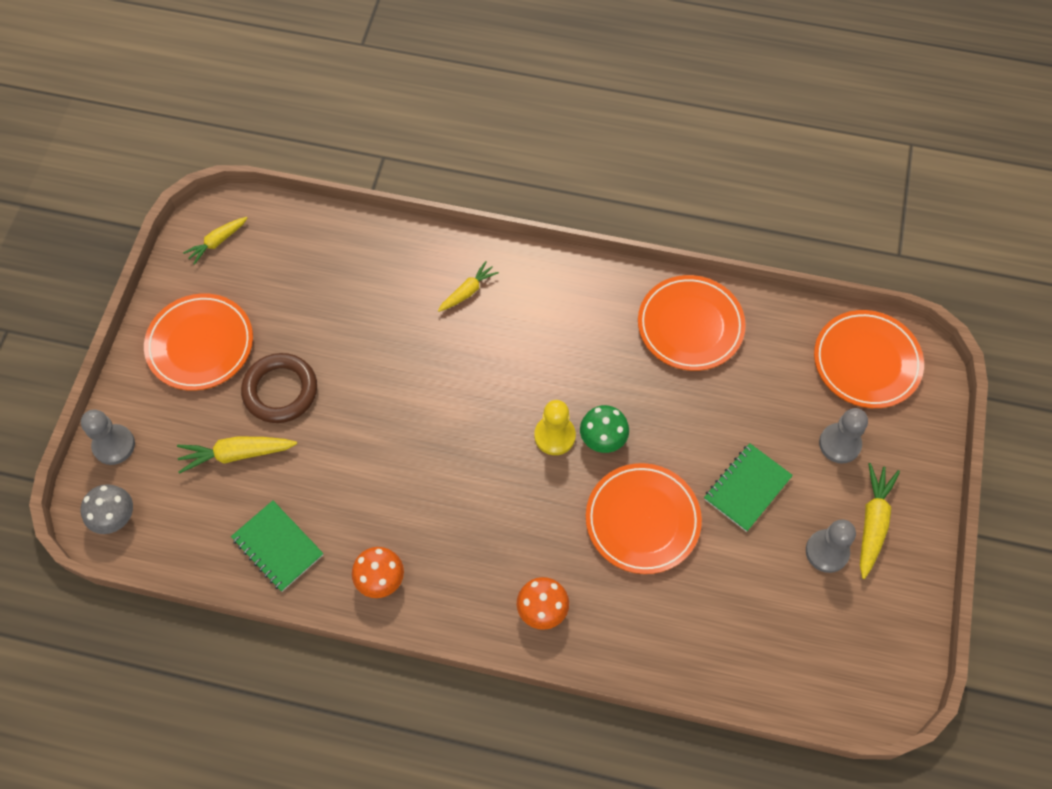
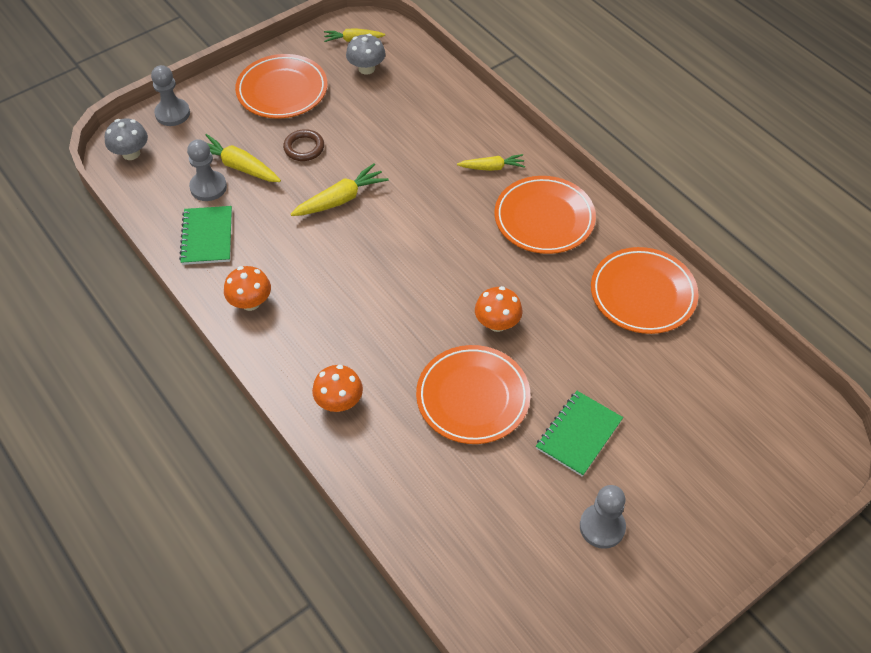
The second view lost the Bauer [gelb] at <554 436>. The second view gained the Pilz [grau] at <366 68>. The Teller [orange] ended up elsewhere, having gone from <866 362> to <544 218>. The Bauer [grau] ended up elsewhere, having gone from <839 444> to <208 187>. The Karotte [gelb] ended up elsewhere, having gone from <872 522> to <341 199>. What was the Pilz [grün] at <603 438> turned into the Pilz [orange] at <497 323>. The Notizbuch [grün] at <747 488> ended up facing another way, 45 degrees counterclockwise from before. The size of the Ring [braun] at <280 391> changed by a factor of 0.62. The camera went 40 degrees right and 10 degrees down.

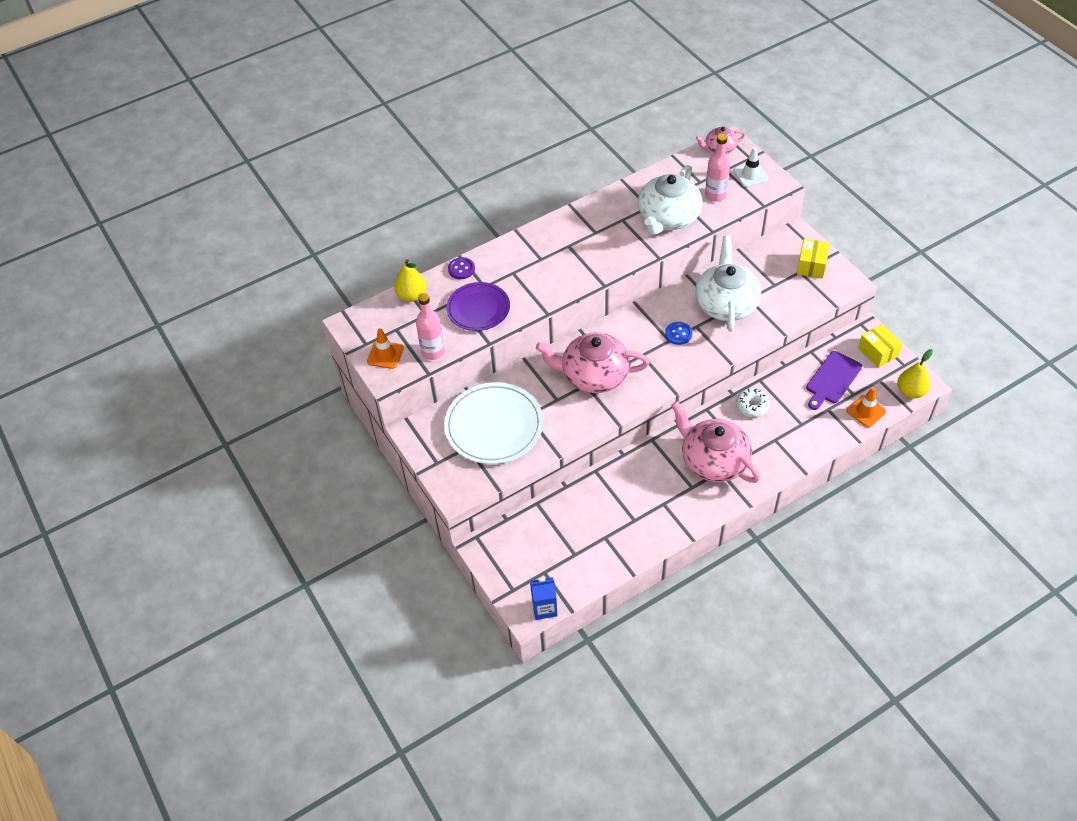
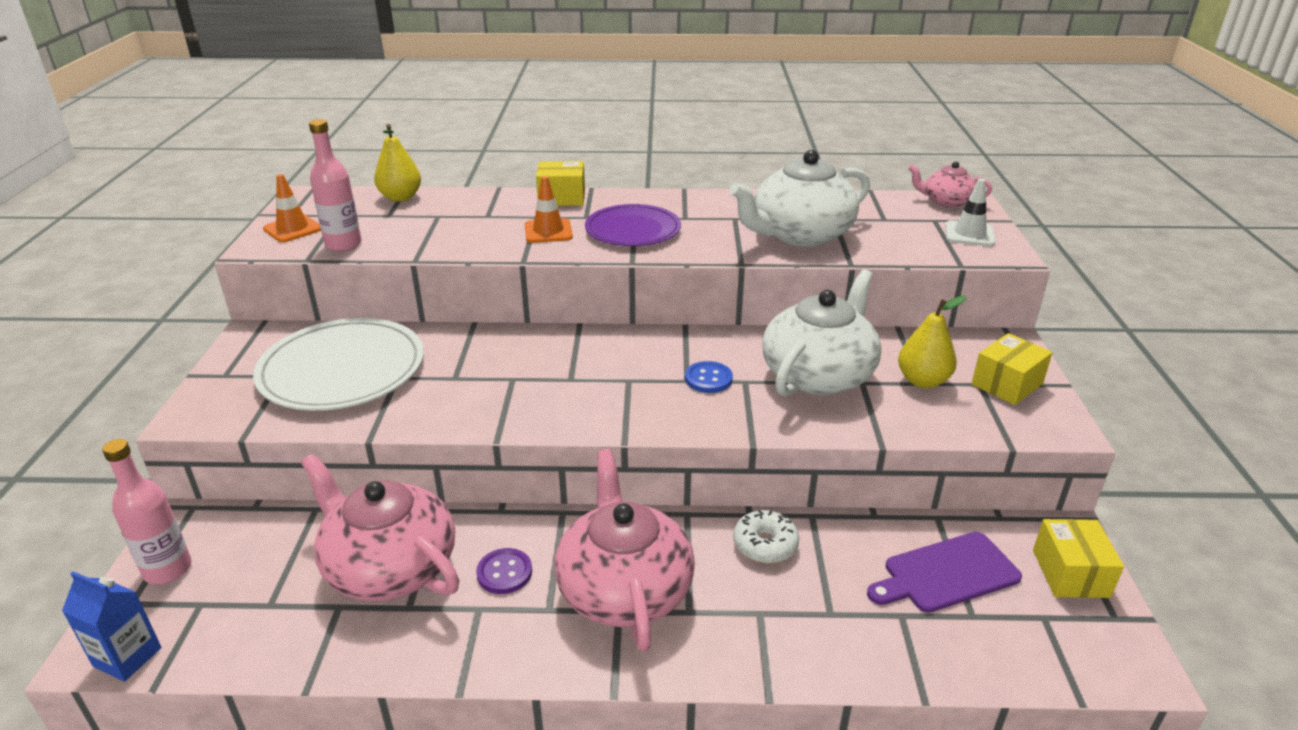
The second view gained the Schachtel [gelb] at <562 198>. The Teller [lila] ended up elsewhere, having gone from <478 309> to <633 230>. The Knopf [lila] ended up elsewhere, having gone from <461 269> to <504 572>. The Teekanne [rosa] ended up elsewhere, having gone from <593 375> to <389 567>. The Flasche [rosa] ended up elsewhere, having gone from <715 195> to <168 569>. The Leitkegel [orange] ended up elsewhere, having gone from <866 411> to <548 231>. The Birne [gelb] ended up elsewhere, having gone from <910 391> to <922 381>. The camera went 30 degrees right and 20 degrees down.

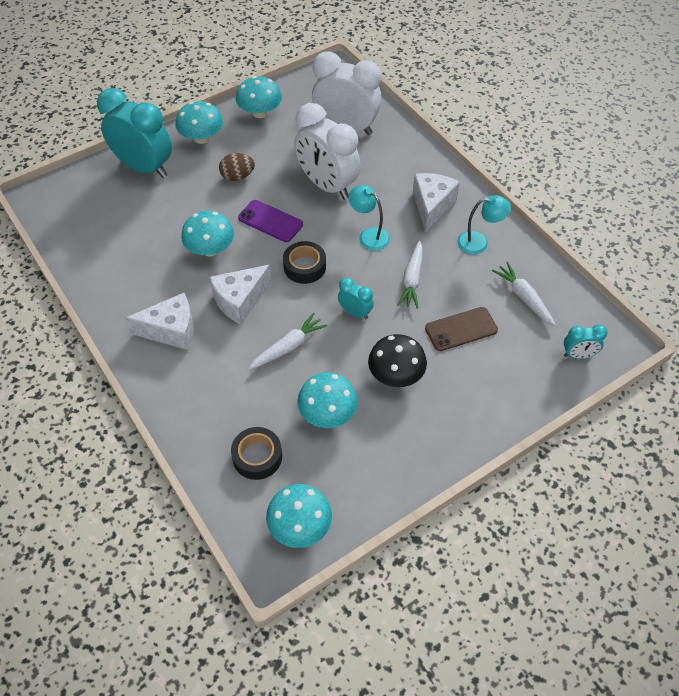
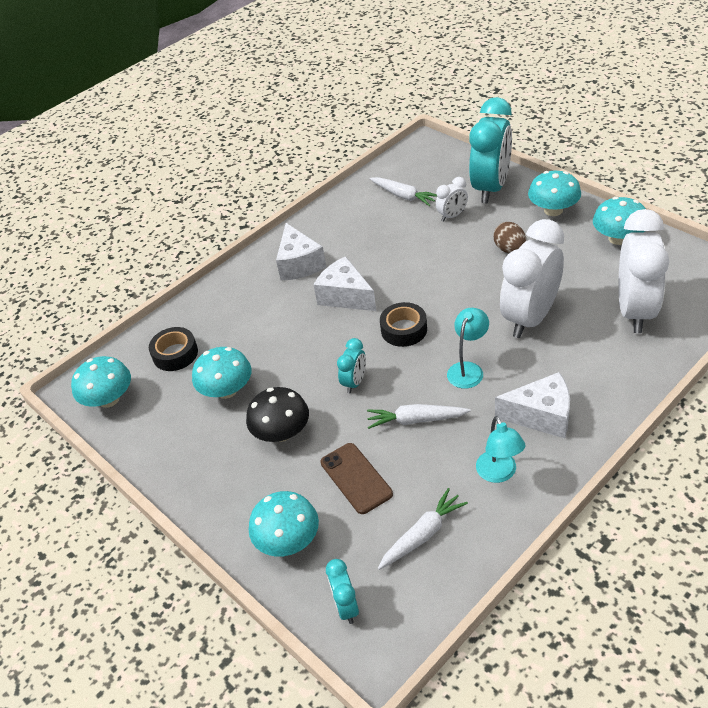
The second view lost the Handy [lila] at <270 221>. The second view gained the Wecker [weiß] at <452 216>. The Pilz [türkis] ended up elsewhere, having gone from <210 249> to <288 540>. The Karotte [weiß] ended up elsewhere, having gone from <288 347> to <403 196>. The camera went 85 degrees right and 10 degrees down.

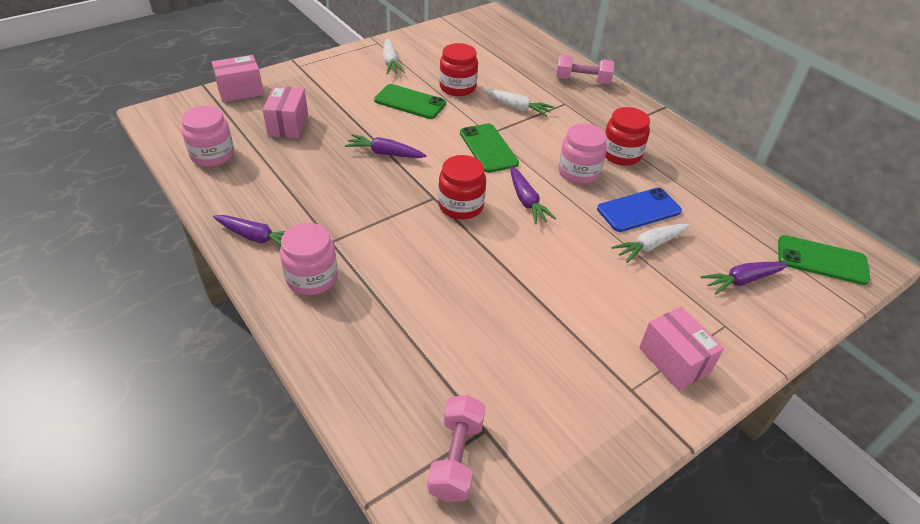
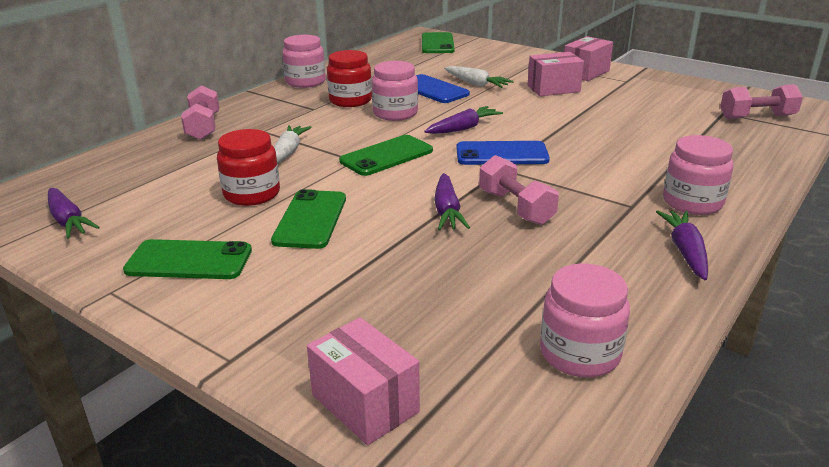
The second view gained the Einmachglas [rosa] at <305 82>. The second view gained the Hantel [rosa] at <515 207>. The Schachtel [rosa] ended up elsewhere, having gone from <288 125> to <553 89>. The Karotte [lila] ended up elsewhere, having gone from <742 280> to <68 221>. Where the Karotte [weiß] stood at <391 62>, the Handy [grün] came to stand at <189 261>. Where the Einmachglas [rot] stood at <461 206>, the Handy [blau] came to stand at <501 154>. The camera went 105 degrees left and 15 degrees down.

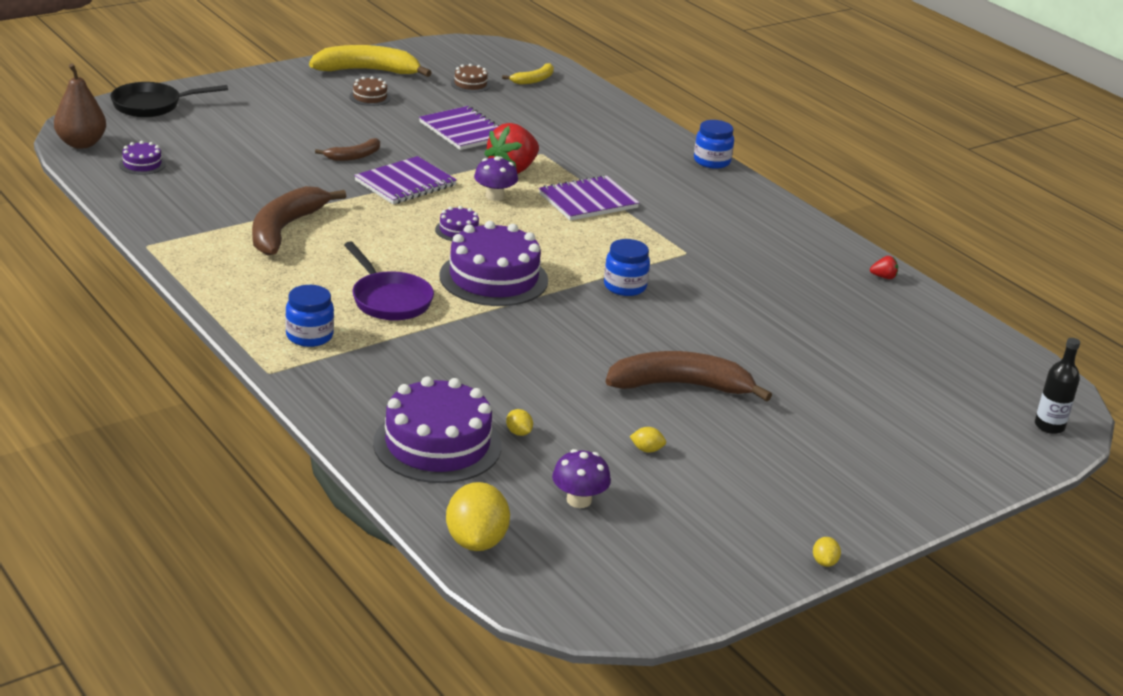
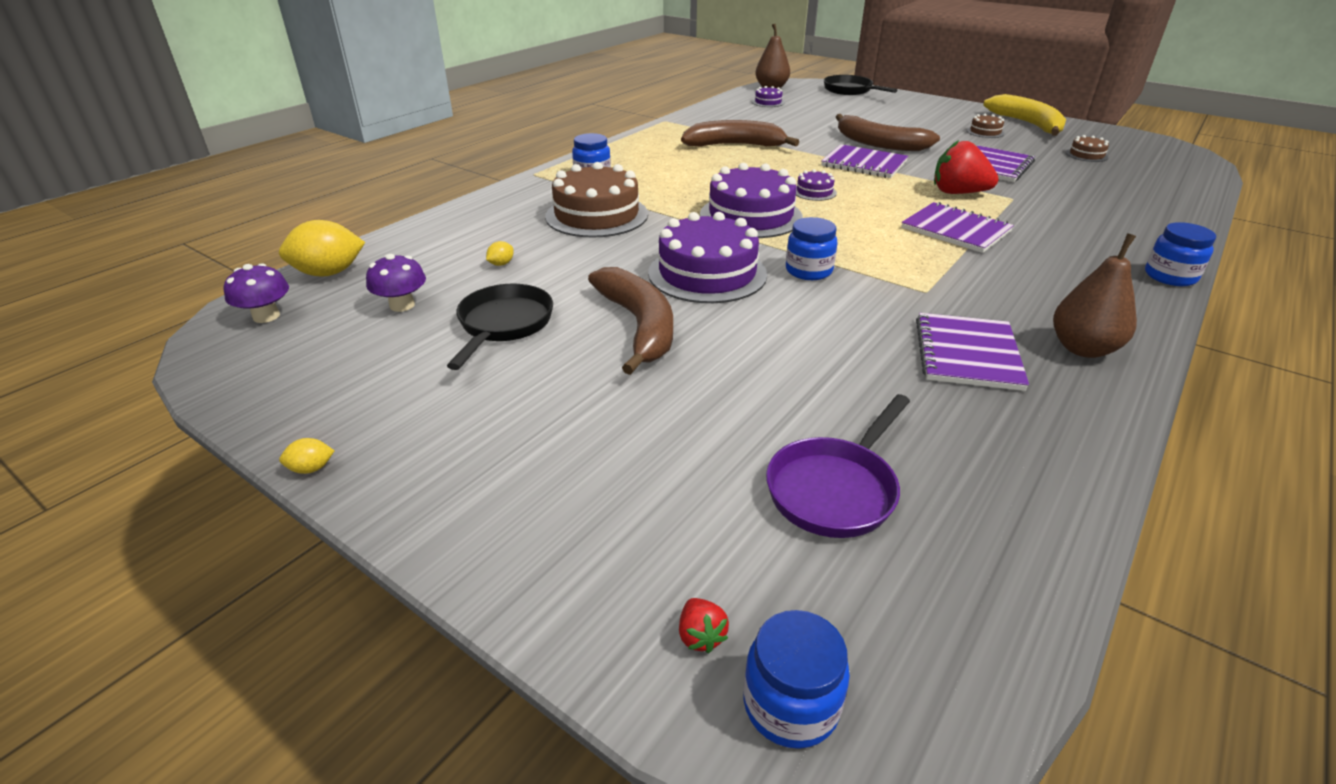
The second view lost the Banane [gelb] at <534 80>. The second view gained the Kuchen [braun] at <597 215>. The second view gained the Notizbuch [lila] at <967 354>. The second view gained the Birne [braun] at <1083 349>. The Pfanne [lila] ended up elsewhere, having gone from <389 300> to <835 489>. The Kuchen [lila] ended up elsewhere, having gone from <437 444> to <707 273>. The Pilz [lila] ended up elsewhere, having gone from <494 196> to <266 316>. The Erdbeere [rot] ended up elsewhere, having gone from <883 277> to <701 636>. Where the Zitrone [gelb] stood at <647 450>, the Pfanne [schwarz] came to stand at <503 325>. Where the Flasche [schwarz] stood at <1049 426>, the Einmachglas [blau] came to stand at <790 705>. The size of the Banane [braun] at <354 156> changed by a factor of 1.91. The camera went 75 degrees right and 5 degrees up.

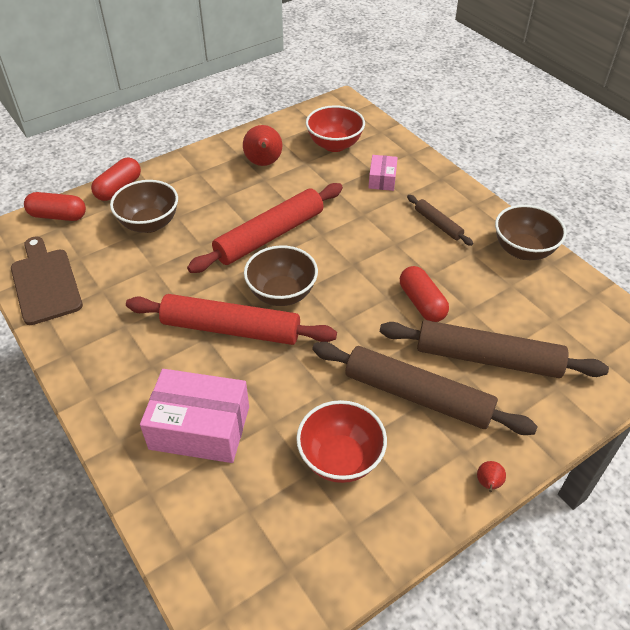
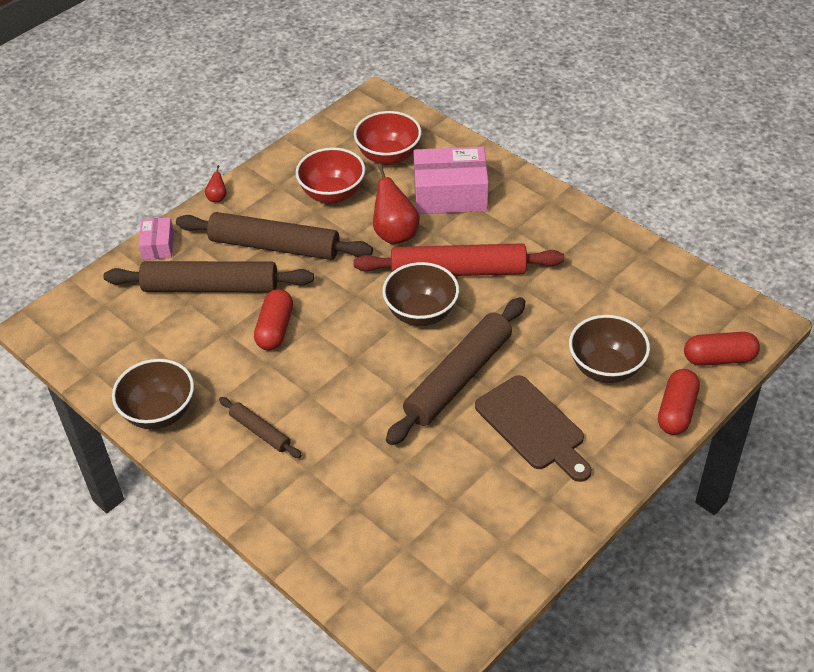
The Schneidebrett [braun] ended up elsewhere, having gone from <45 283> to <533 427>. The Birne [rot] ended up elsewhere, having gone from <264 163> to <395 234>. The Schüssel [rot] ended up elsewhere, having gone from <334 145> to <388 156>. The Schachtel [rosa] ended up elsewhere, having gone from <382 179> to <158 245>. What was the Nudelholz [rot] at <269 236> turned into the Nudelholz [braun] at <459 378>. The Kapsel [rot] at <422 303> ended up facing another way, 45 degrees clockwise from before. The camera went 170 degrees right and 0 degrees up.

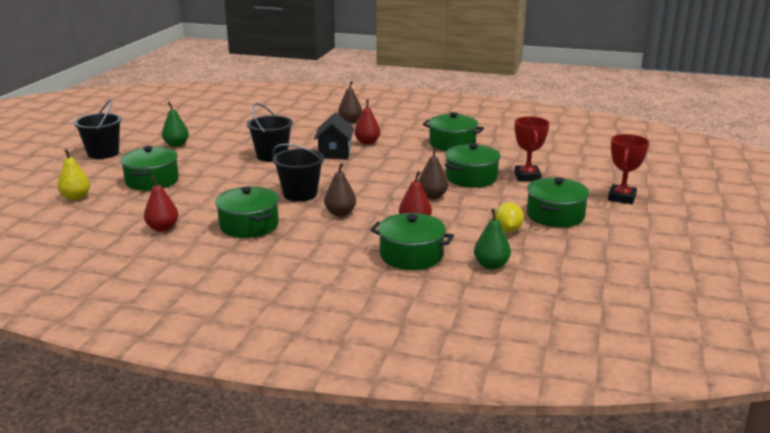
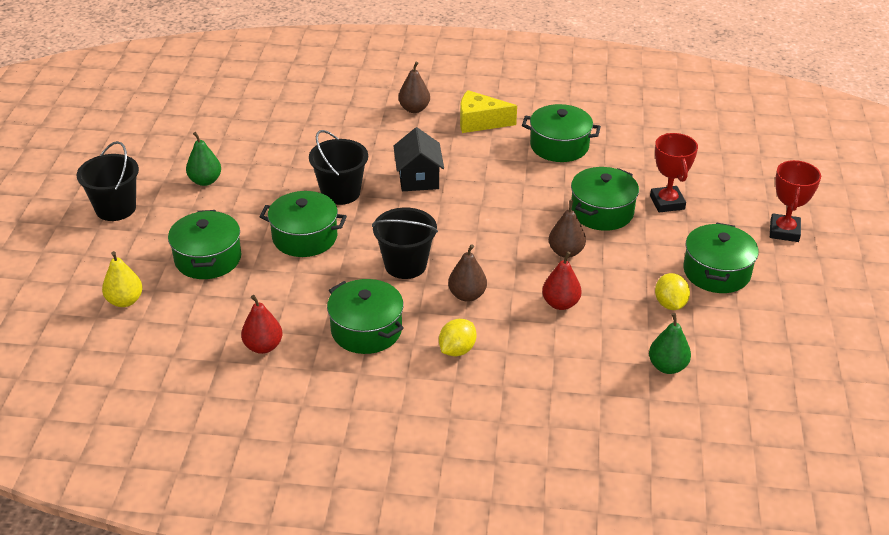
The second view lost the Birne [rot] at <367 142>. The second view gained the Zitrone [gelb] at <457 350>. The second view gained the Käse [gelb] at <480 122>. The Kochtopf [grün] ended up elsewhere, having gone from <411 255> to <305 237>. The camera went 10 degrees left and 15 degrees up.

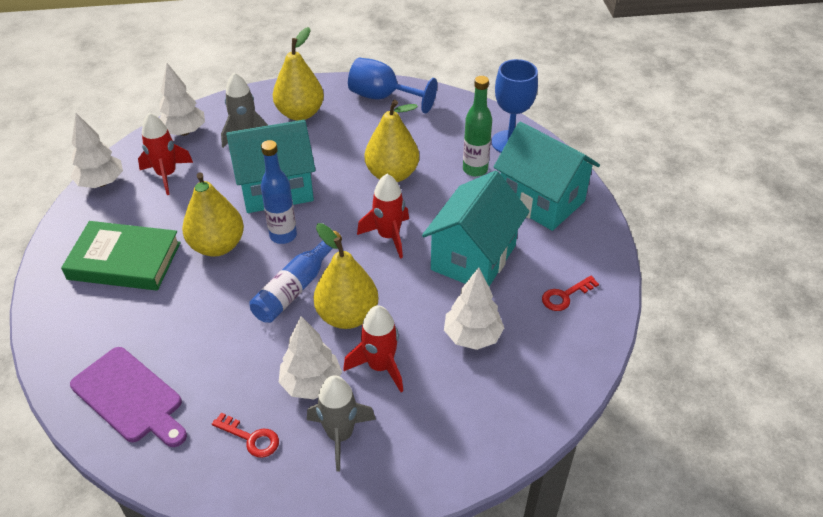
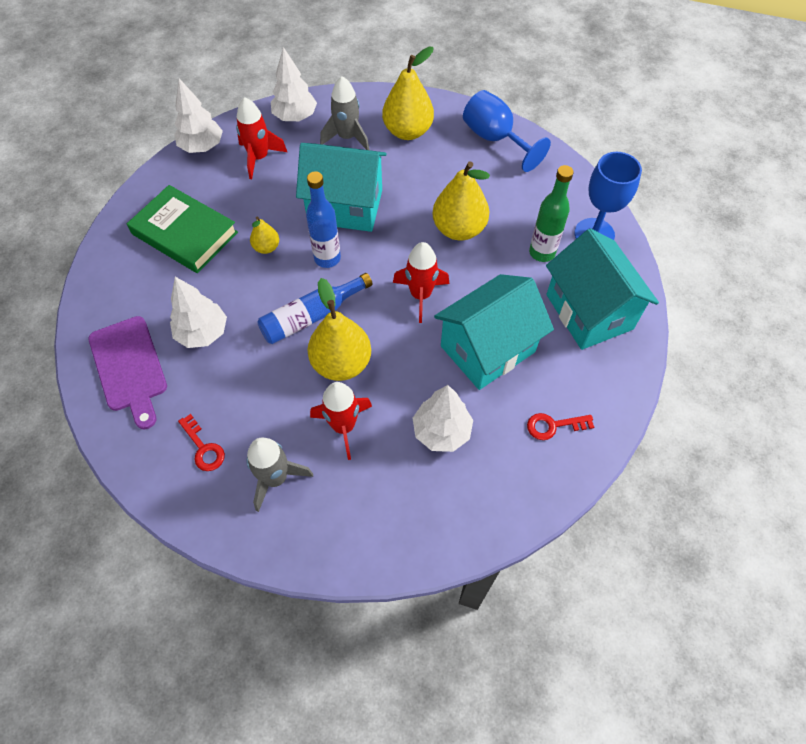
The Baum [weiß] ended up elsewhere, having gone from <311 384> to <203 333>. The size of the Birne [gelb] at <217 246> changed by a factor of 0.51. The camera went 25 degrees right and 15 degrees up.

